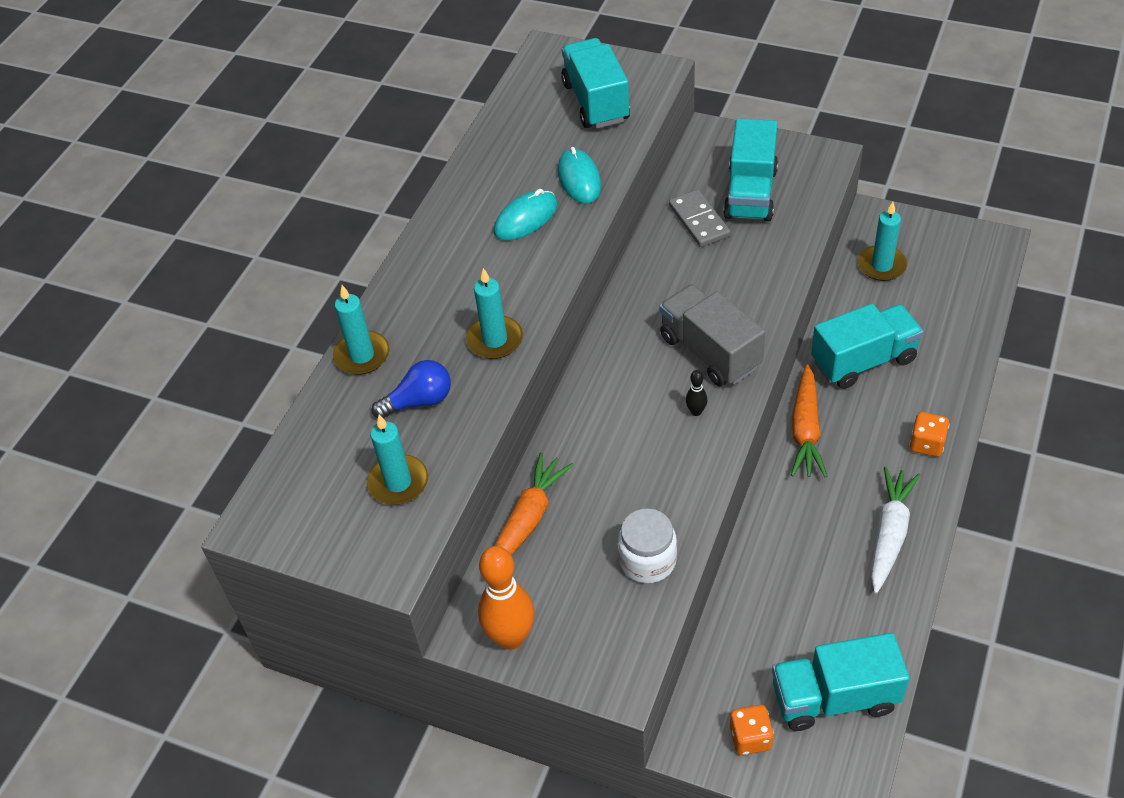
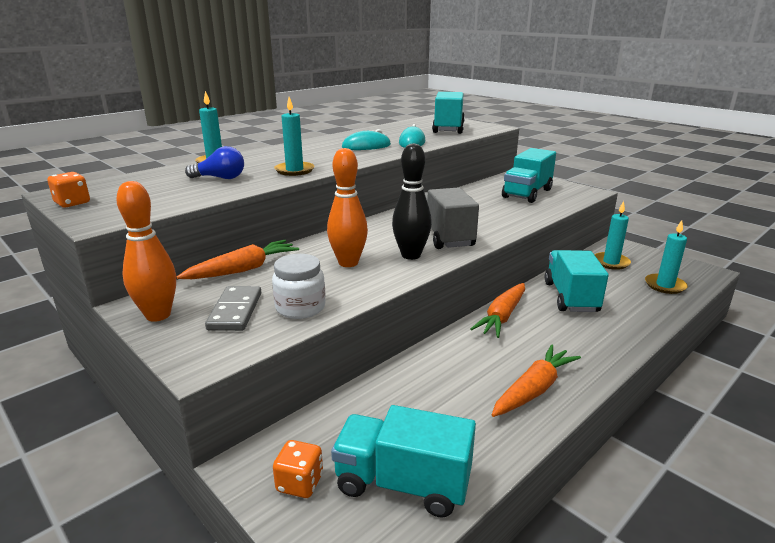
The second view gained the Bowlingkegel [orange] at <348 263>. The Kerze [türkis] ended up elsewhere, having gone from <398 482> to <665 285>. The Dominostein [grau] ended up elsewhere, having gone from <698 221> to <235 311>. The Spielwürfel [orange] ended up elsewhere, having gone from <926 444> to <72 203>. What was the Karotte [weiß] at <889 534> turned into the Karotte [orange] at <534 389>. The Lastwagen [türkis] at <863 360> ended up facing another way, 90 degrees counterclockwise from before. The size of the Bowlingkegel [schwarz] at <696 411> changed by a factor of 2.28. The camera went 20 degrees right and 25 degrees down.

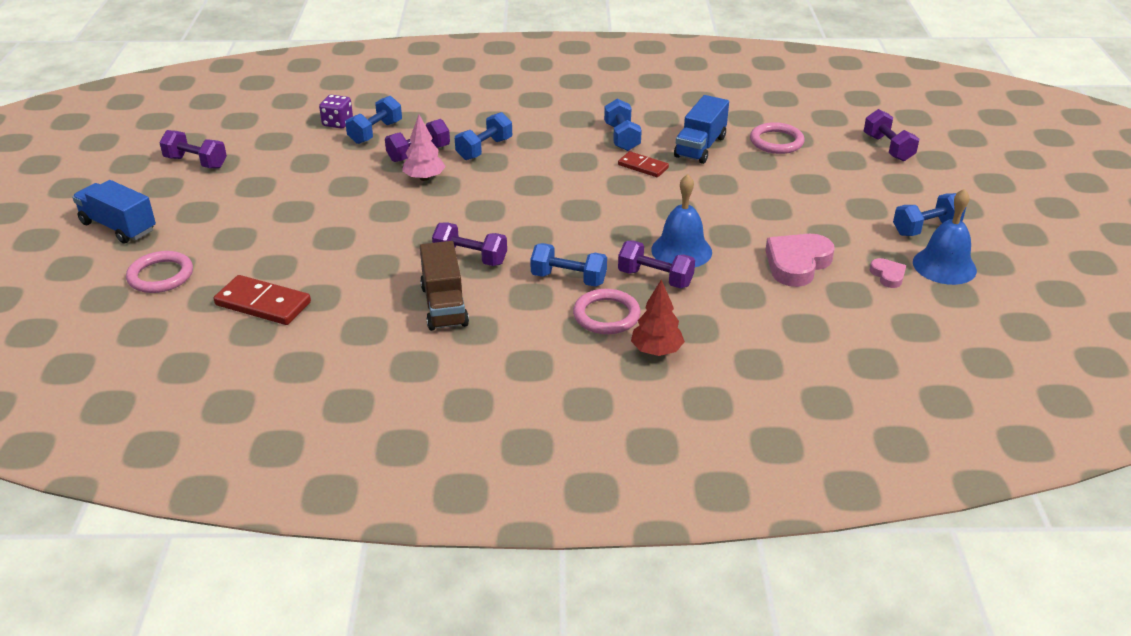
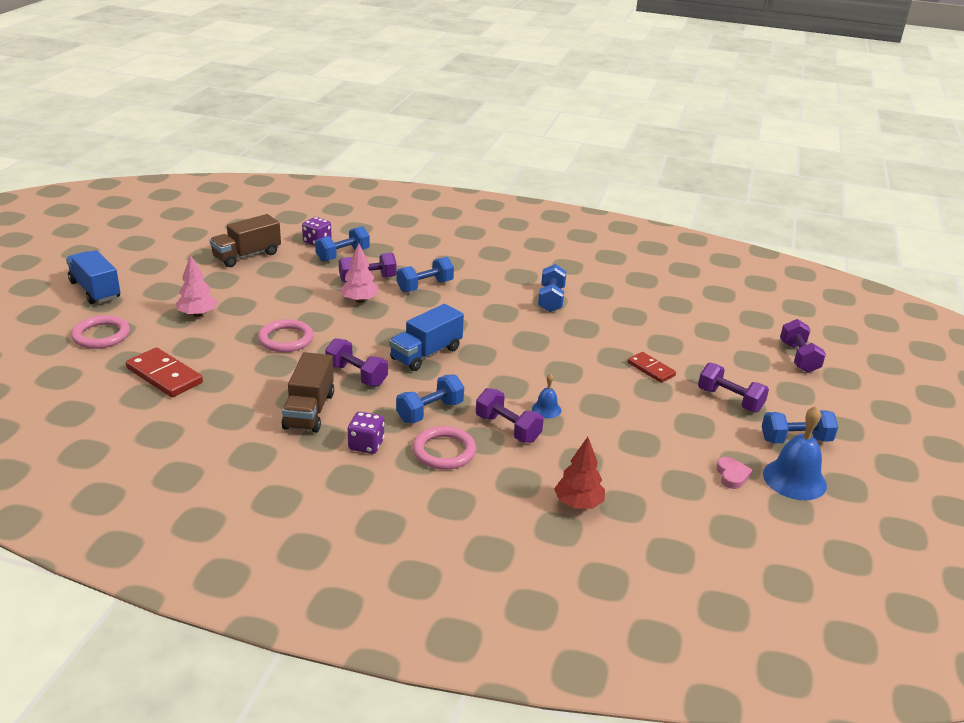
The second view lost the Herz [rosa] at <797 264>. The second view gained the Baum [rosa] at <197 314>. The second view gained the Lastwagen [braun] at <247 255>. The second view gained the Spielwürfel [lila] at <366 445>. The Hantel [lila] ended up elsewhere, having gone from <196 162> to <729 400>. The Dominostein [rot] ended up elsewhere, having gone from <643 166> to <651 369>. The Baum [rot] ended up elsewhere, having gone from <656 351> to <578 504>. The Lastwagen [blau] ended up elsewhere, having gone from <700 147> to <426 354>. The Ring [rosa] ended up elsewhere, having gone from <776 142> to <286 339>. The Hantel [blau] at <568 279> ended up facing another way, 75 degrees counterclockwise from before. The size of the Glocke [blau] at <681 250> changed by a factor of 0.51. The camera went 15 degrees right and 5 degrees down.

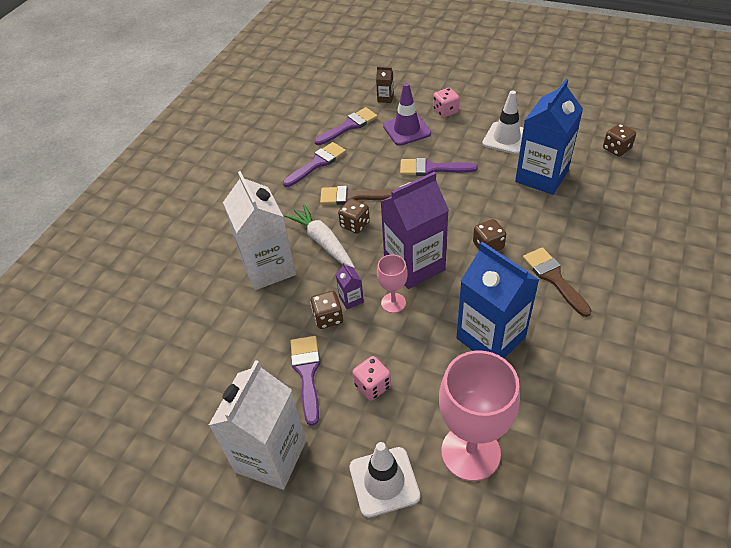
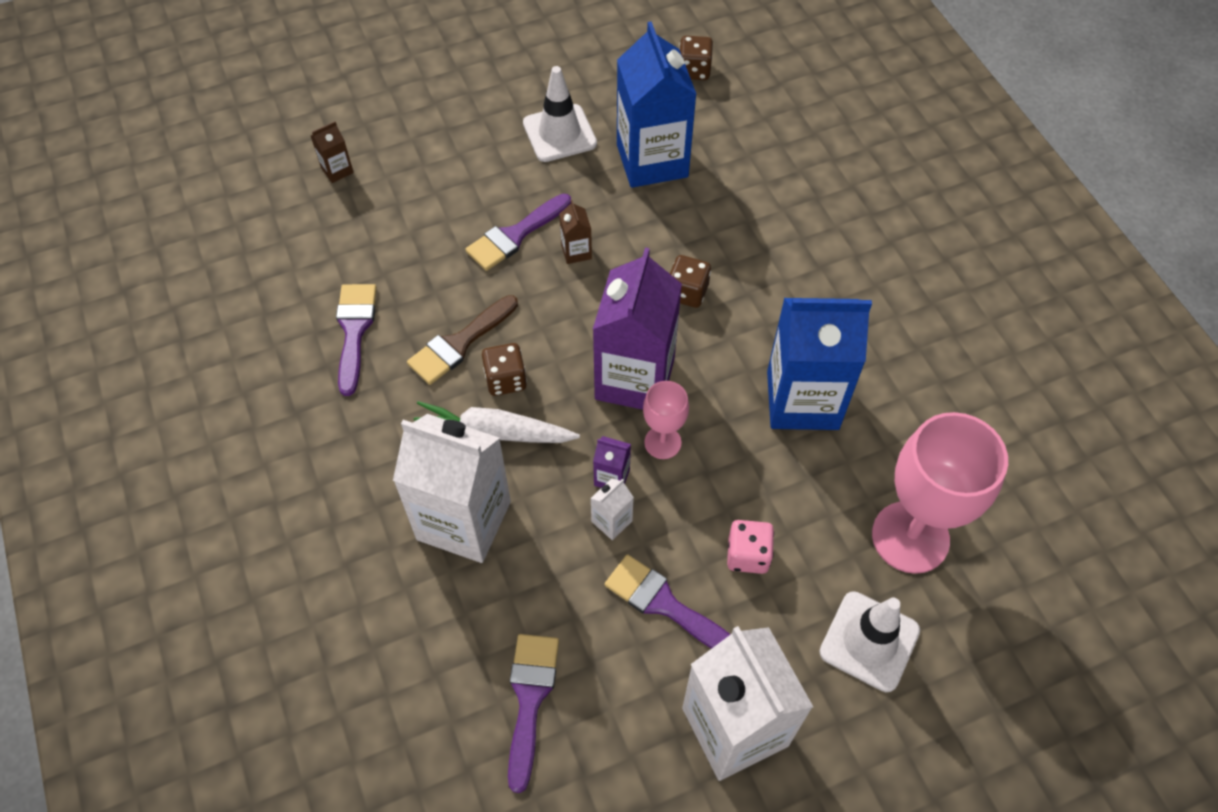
The second view lost the Leitkegel [lila] at <407 130>. The second view lost the Spielwürfel [rosa] at <445 111>. The second view lost the Pinsel [braun] at <554 278>. The second view gained the Getränkekarton [braun] at <576 252>. The Pinsel [lila] ended up elsewhere, having gone from <349 126> to <530 699>. Where the Spielwürfel [braun] stood at <328 318>, the Getränkekarton [weiß] came to stand at <611 521>. The camera went 50 degrees left and 10 degrees up.

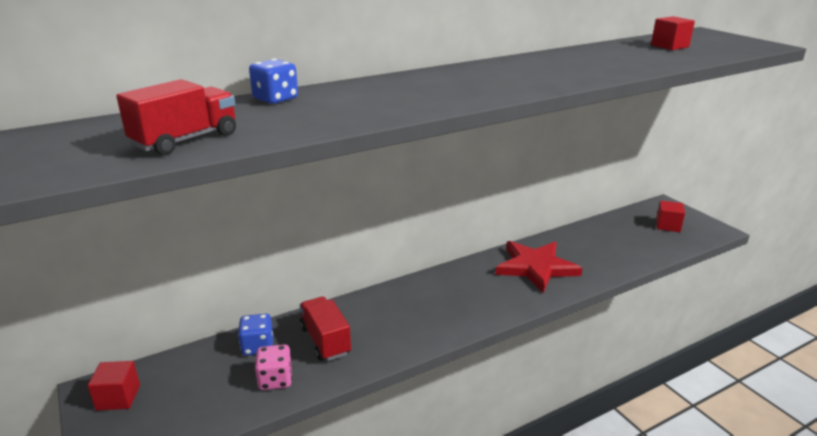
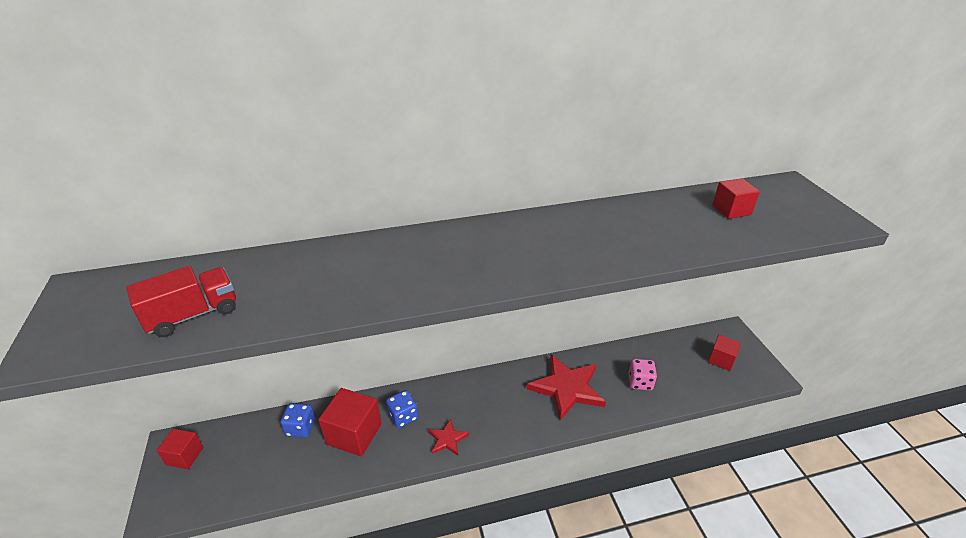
The second view gained the Stern [rot] at <447 439>. The Spielwürfel [blau] ended up elsewhere, having gone from <275 99> to <403 416>. The Spielwürfel [rosa] ended up elsewhere, having gone from <275 380> to <640 382>. Where the Lastwagen [rot] stood at <325 341>, the Kubus [rot] came to stand at <354 434>. The camera went 15 degrees right and 10 degrees up.

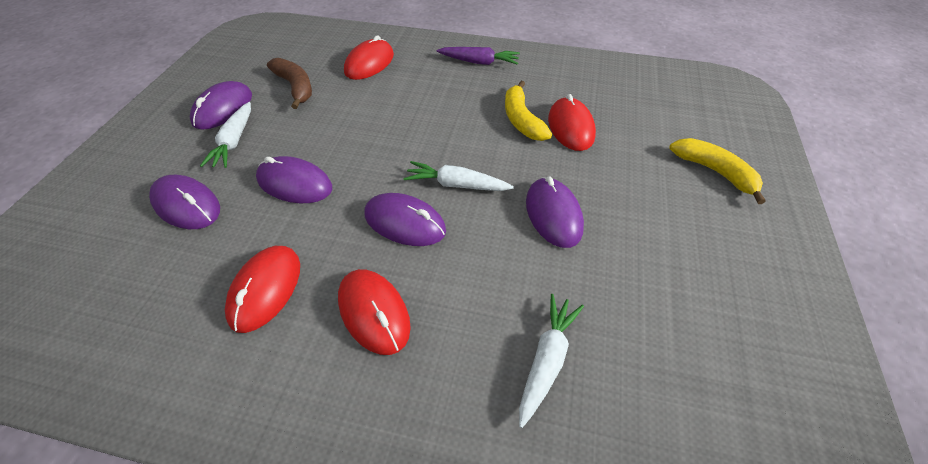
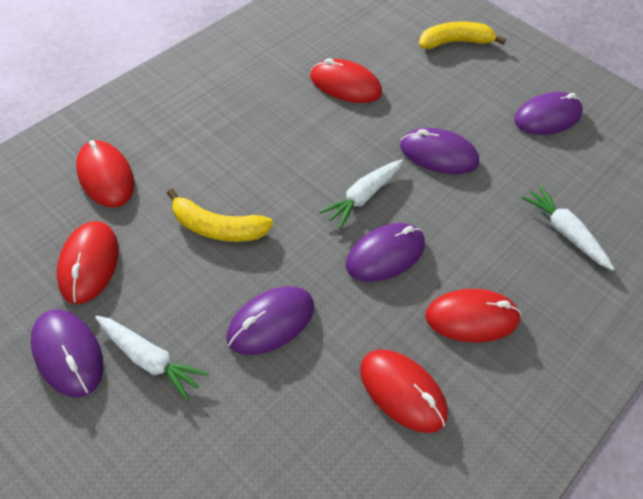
The second view lost the Karotte [lila] at <479 62>. The Computermaus [lila] ended up elsewhere, having gone from <187 205> to <547 117>. The Banane [gelb] ended up elsewhere, having gone from <521 120> to <218 228>. Where the Banane [braun] stood at <295 87>, the Computermaus [rot] came to stand at <89 264>. The camera went 65 degrees left and 5 degrees up.

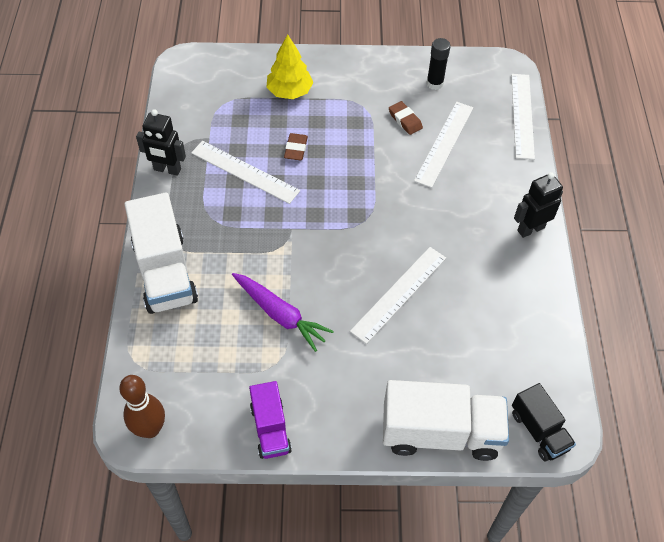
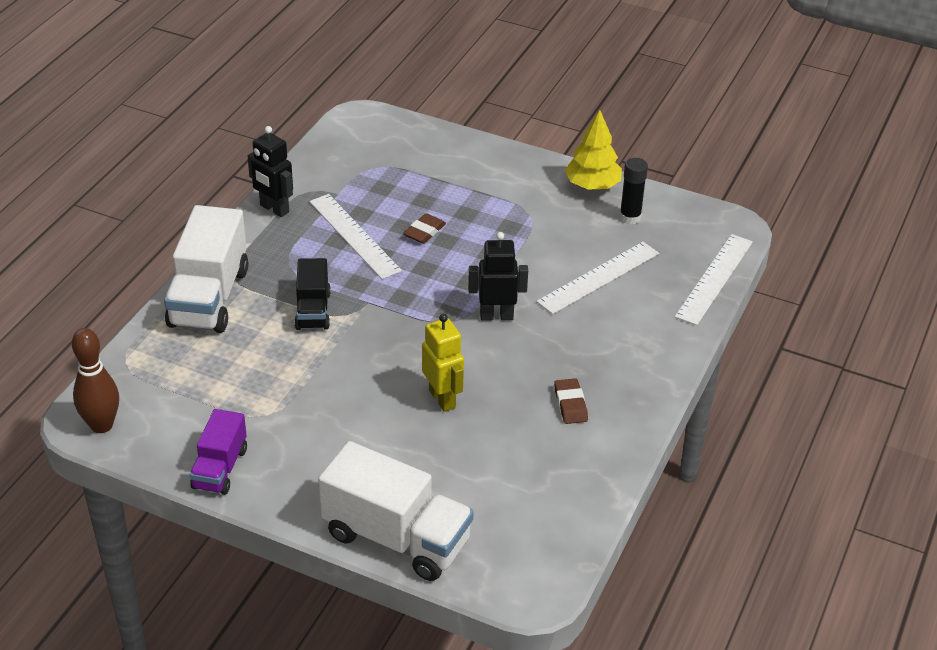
The second view lost the Karotte [lila] at <280 315>. The Baum [gelb] ended up elsewhere, having gone from <289 91> to <592 185>. The Radiergummi [braun] ended up elsewhere, having gone from <405 120> to <570 404>. The Lastwagen [schwarz] ended up elsewhere, having gone from <539 430> to <313 310>. The Roboter [schwarz] ended up elsewhere, having gone from <530 229> to <496 316>. Where the Lineal [weiß] stood at <399 293>, the Roboter [gelb] came to stand at <442 399>. The camera went 25 degrees right and 15 degrees down.

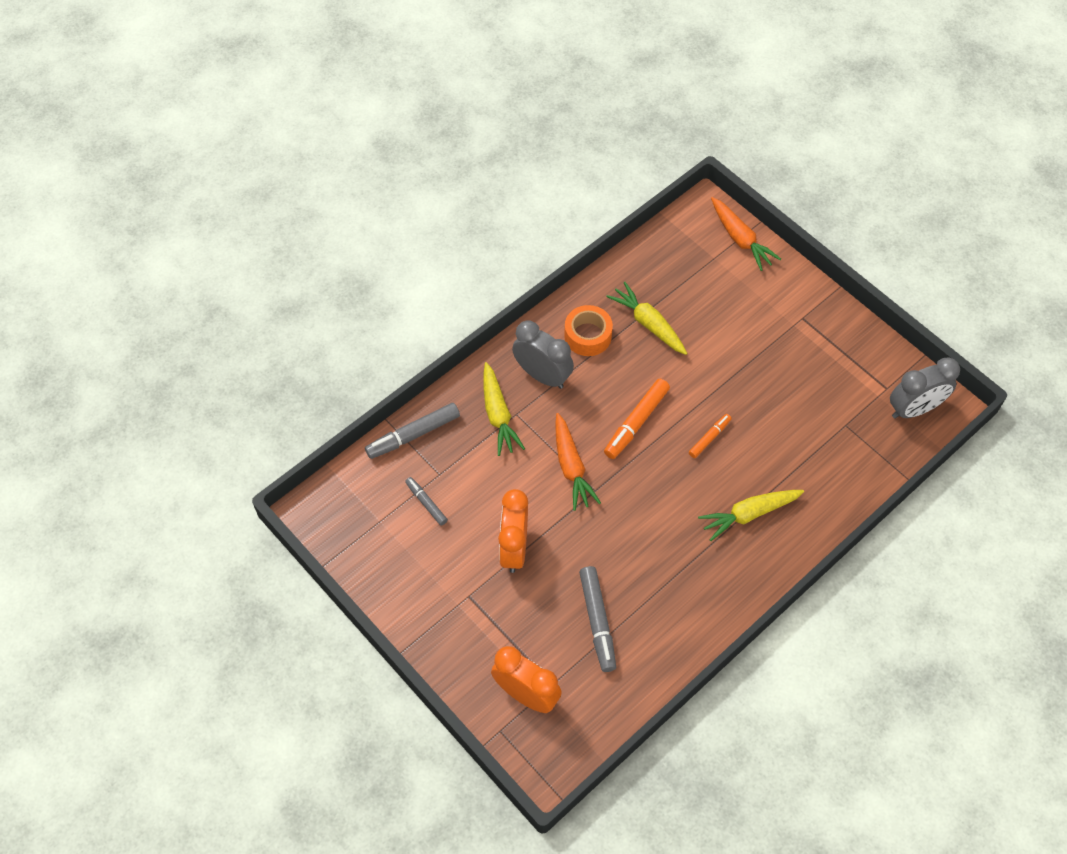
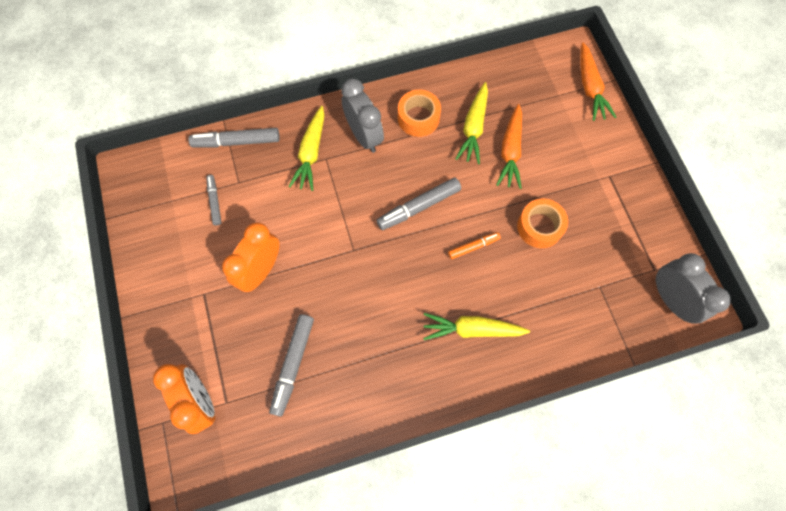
The second view gained the Klebeband [orange] at <539 227>. The Karotte [orange] ended up elsewhere, having gone from <571 467> to <510 151>. What was the Filzstift [orange] at <636 422> turned into the Filzstift [grau] at <418 207>. The Karotte [gelb] at <648 324> ended up facing another way, 150 degrees counterclockwise from before. The Wecker [grau] at <914 409> ended up facing another way, 120 degrees counterclockwise from before. The camera went 25 degrees right and 10 degrees up.

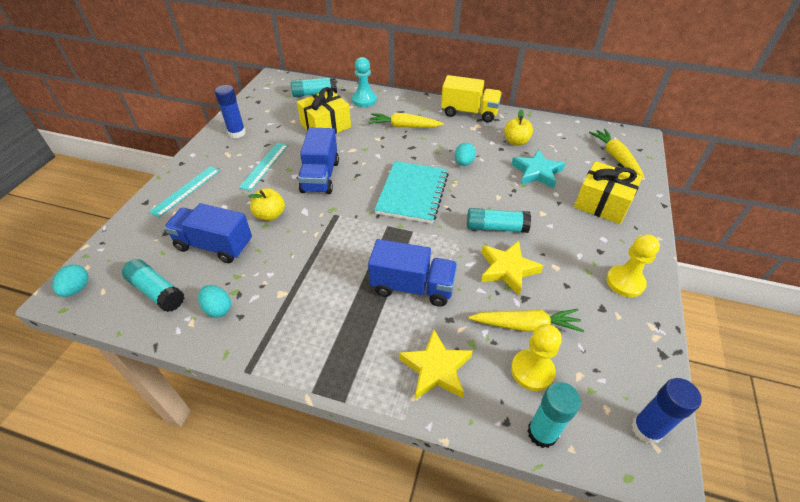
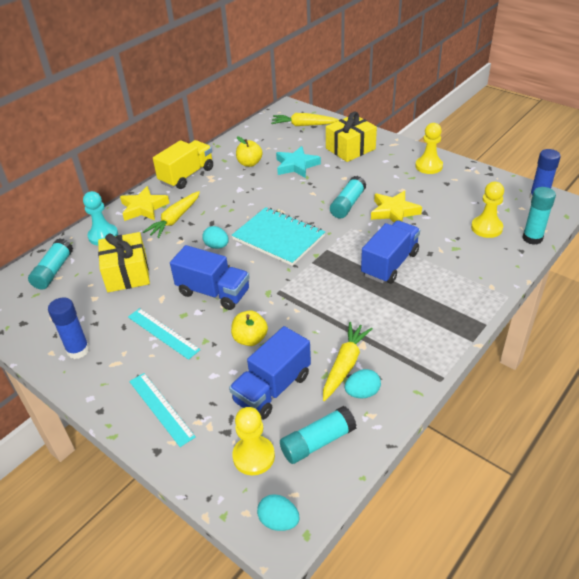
The second view gained the Bauer [gelb] at <253 456>. The Stern [gelb] ended up elsewhere, having gone from <436 368> to <144 208>. The Ei [türkis] ended up elsewhere, having gone from <463 163> to <217 246>. The Karotte [gelb] ended up elsewhere, having gone from <525 325> to <345 365>. The camera went 65 degrees left and 5 degrees down.

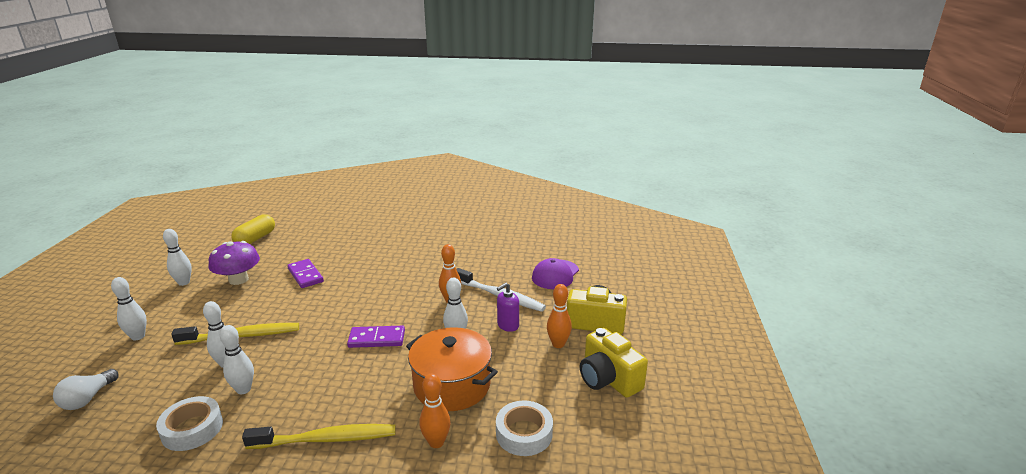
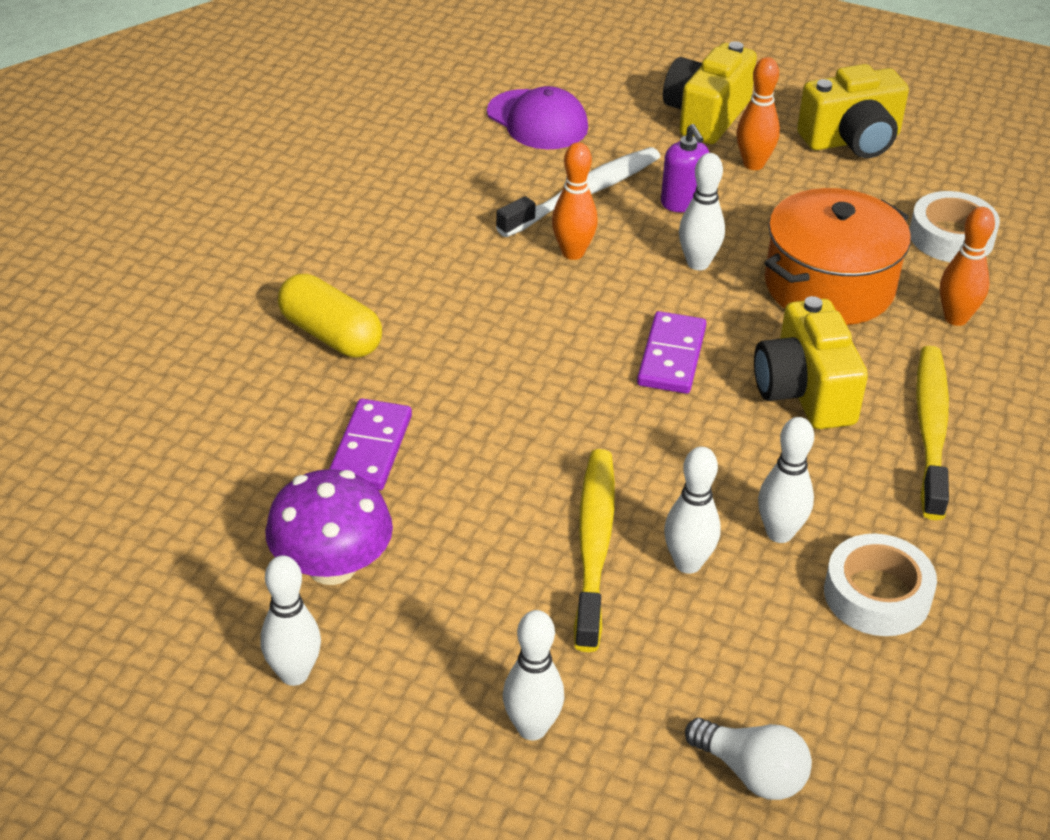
The second view gained the Kamera [gelb] at <804 392>. The Kapsel [gelb] ended up elsewhere, having gone from <255 239> to <331 335>. The Dominostein [lila] at <305 275> ended up facing another way, 60 degrees counterclockwise from before. The camera went 75 degrees left and 15 degrees up.

